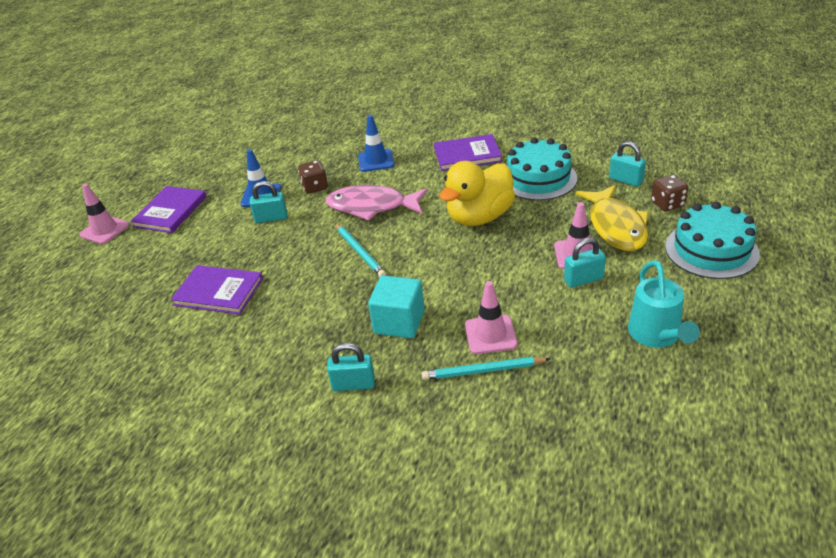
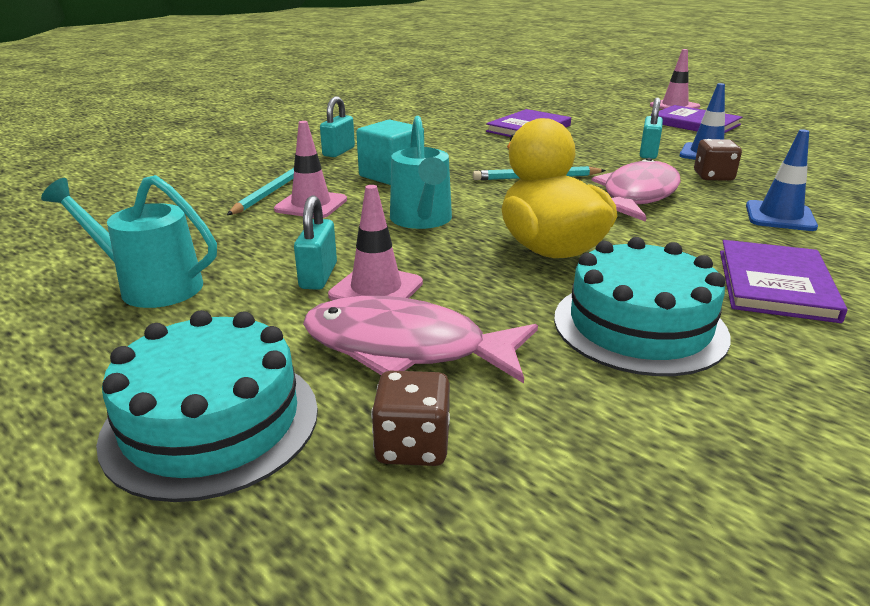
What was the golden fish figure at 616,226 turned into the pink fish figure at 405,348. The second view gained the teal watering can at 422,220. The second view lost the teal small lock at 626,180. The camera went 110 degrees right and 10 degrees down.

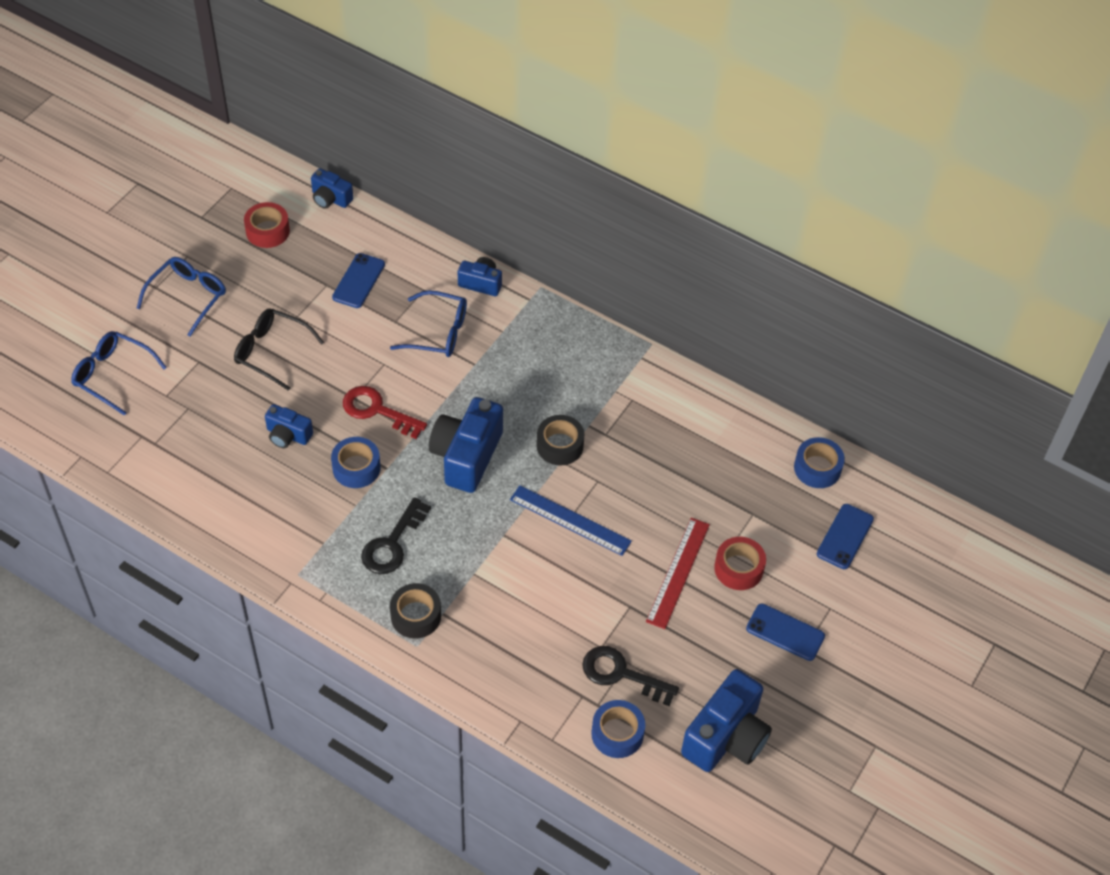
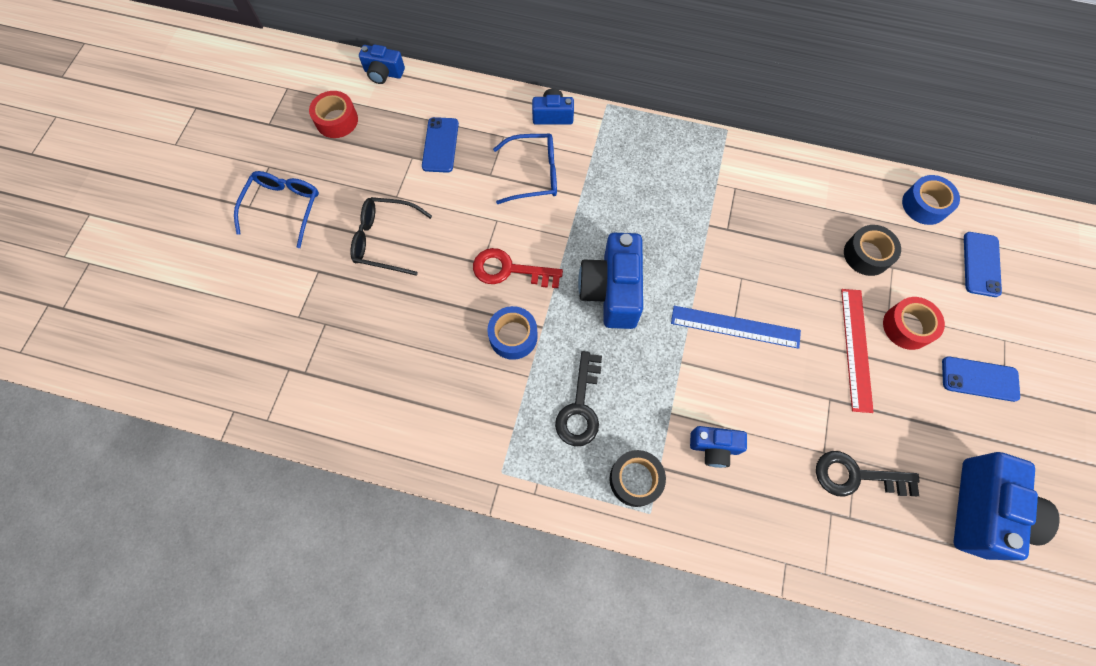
The blue photo camera ended up elsewhere, having gone from 288,435 to 714,447. The ebony sticky tape ended up elsewhere, having gone from 560,445 to 866,255. The second view lost the blue eyeglasses at 113,375. The second view lost the blue sticky tape at 617,733. The camera went 15 degrees left and 15 degrees up.

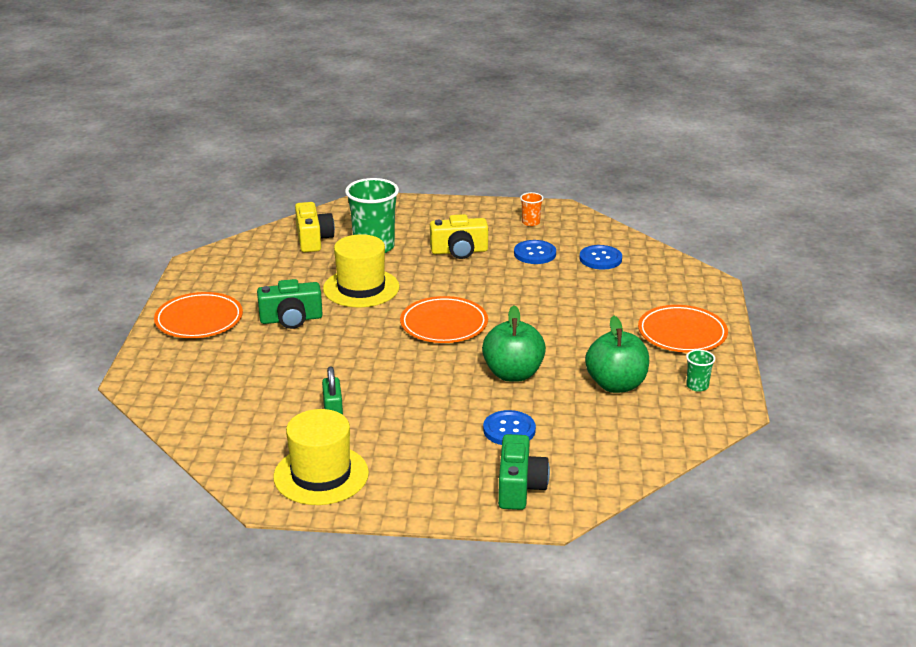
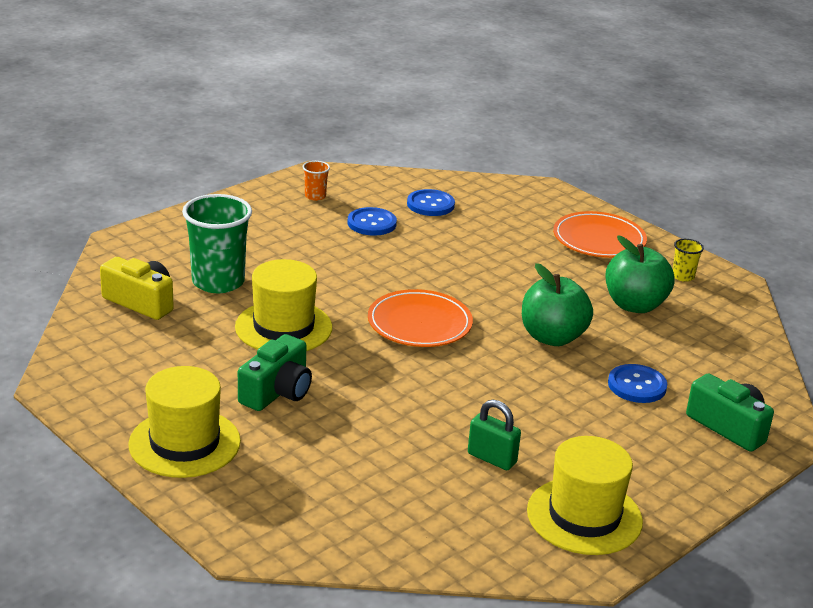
Where the orange dinner plate stood at 199,320, the golden top hat came to stand at 184,443. What was the leaf-green cup at 697,386 turned into the golden cup at 683,276. The second view lost the golden photo camera at 459,251. The camera went 50 degrees left and 0 degrees up.

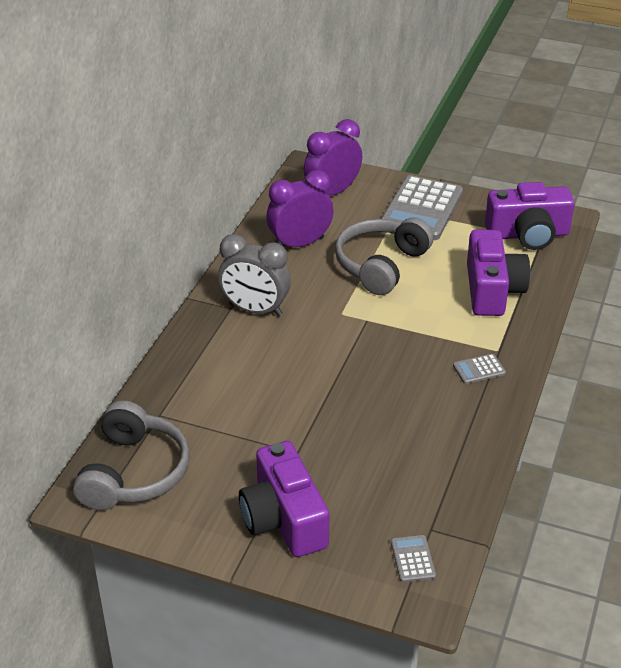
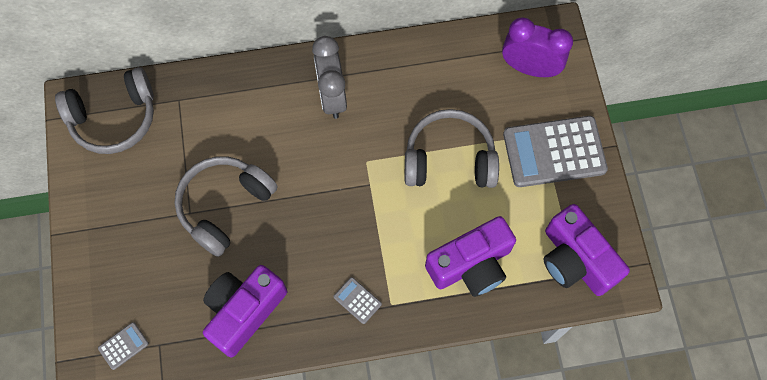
The second view gained the grey over-ear headphones at 224,206. The royal purple photo camera ended up elsewhere, having gone from 284,519 to 244,311. The second view lost the royal purple bedside clock at 300,244. The camera went 60 degrees right and 30 degrees up.

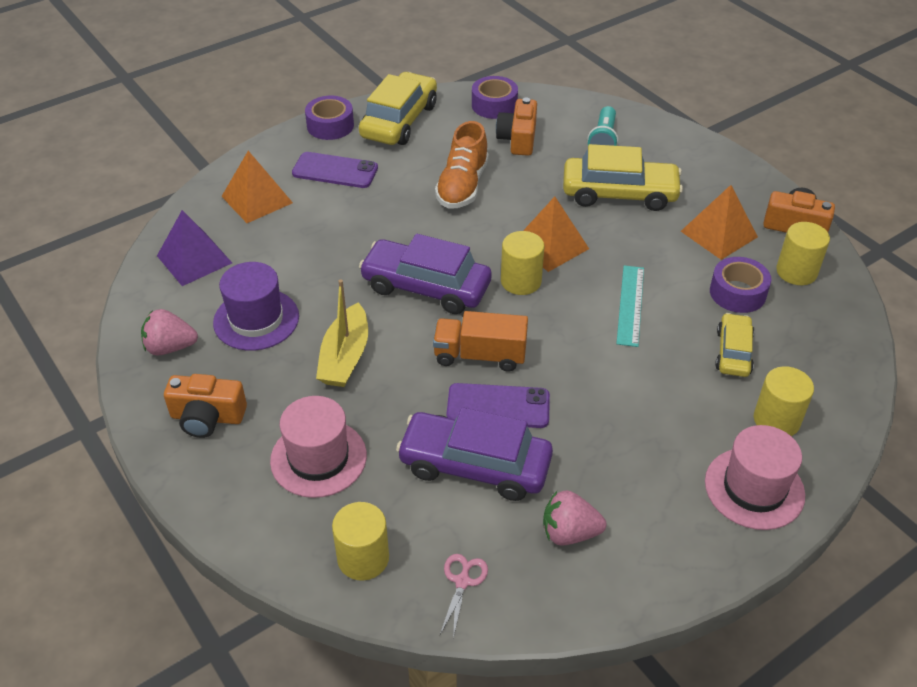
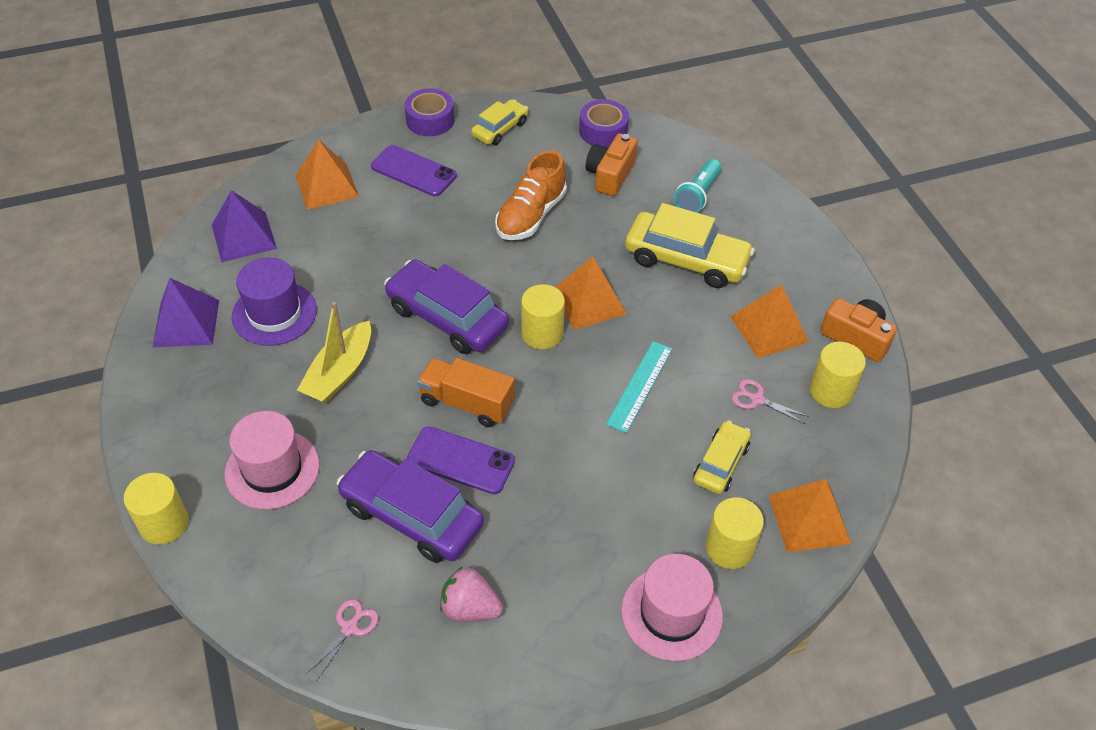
The golden cylinder shape ended up elsewhere, having gone from 363,558 to 164,524. Where the pink toy strawberry stood at 170,347, the royal purple pyramid came to stand at 186,323. The size of the golden car at 399,121 changed by a factor of 0.58. Where the royal purple sticky tape stood at 737,293, the pink pair of scissors came to stand at 757,399. The second view gained the orange pyramid at 809,519. The second view lost the orange photo camera at 207,417. The camera went 15 degrees right and 5 degrees up.

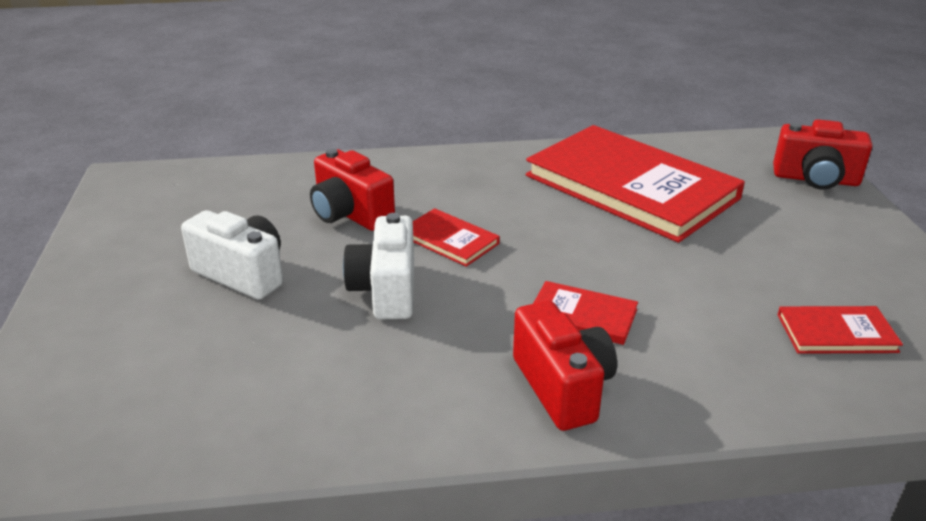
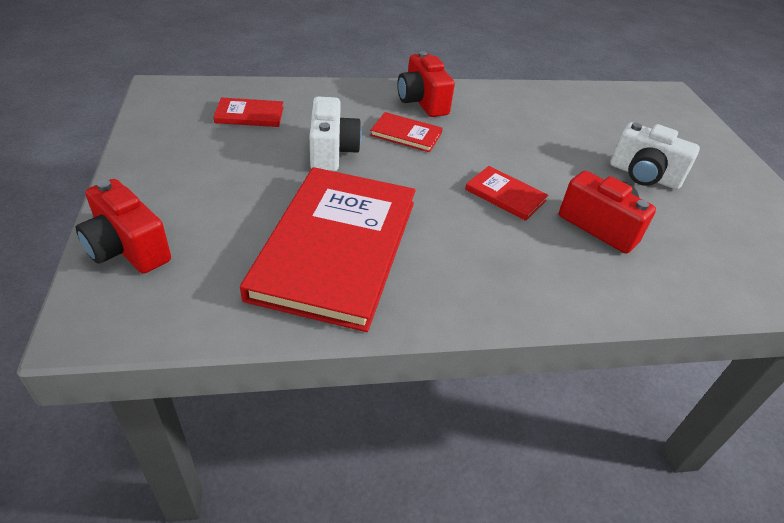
The scarlet photo camera at 815,179 ended up facing another way, 150 degrees counterclockwise from before. The scarlet hardcover at 631,187 ended up facing another way, 60 degrees clockwise from before. The snow-white photo camera ended up elsewhere, having gone from 386,290 to 331,152. The camera went 175 degrees right and 10 degrees up.

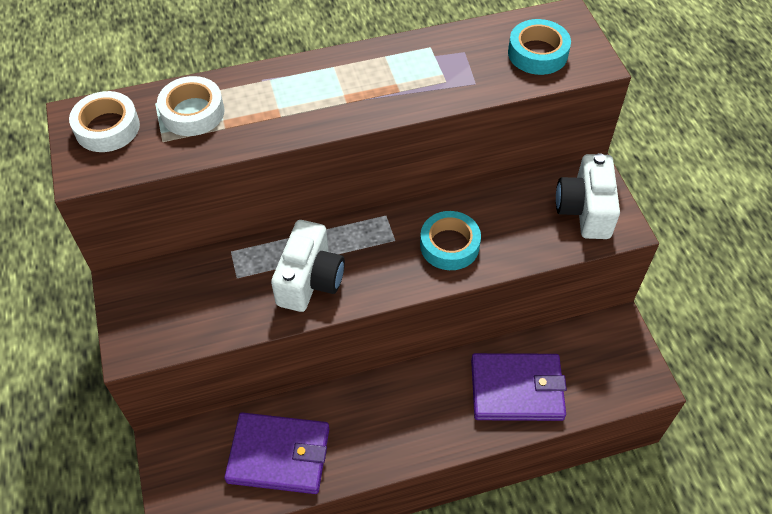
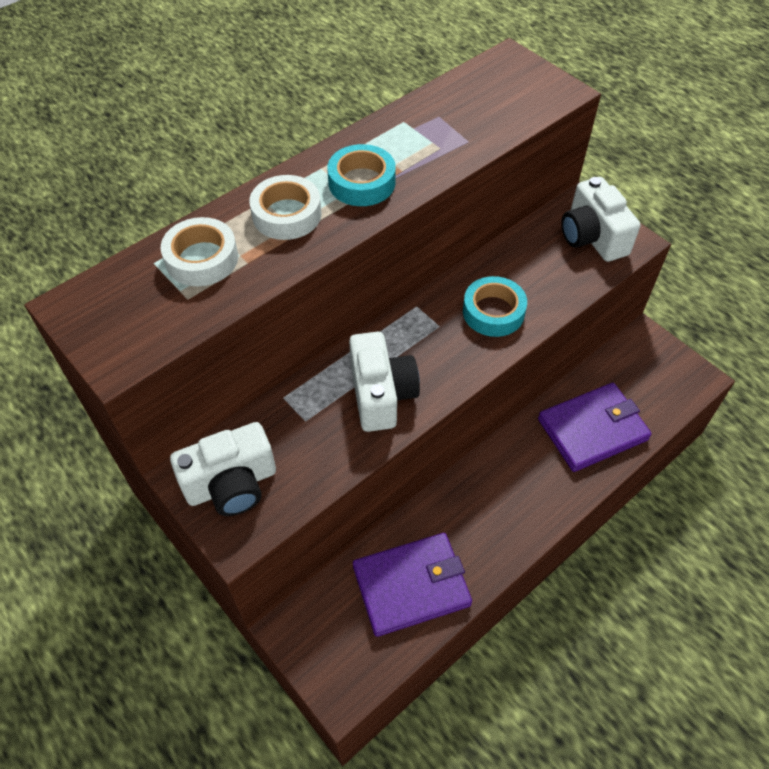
The second view gained the snow-white photo camera at 232,484. The snow-white sticky tape ended up elsewhere, having gone from 107,128 to 287,214. The teal sticky tape ended up elsewhere, having gone from 537,53 to 362,182. The camera went 25 degrees left and 0 degrees up.

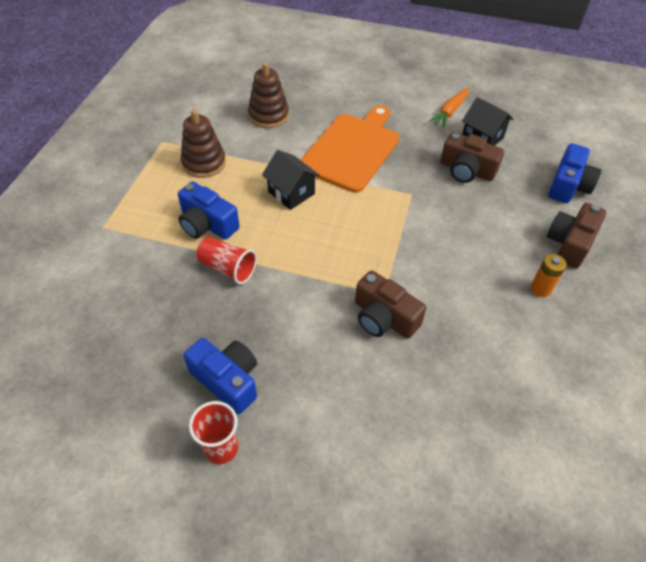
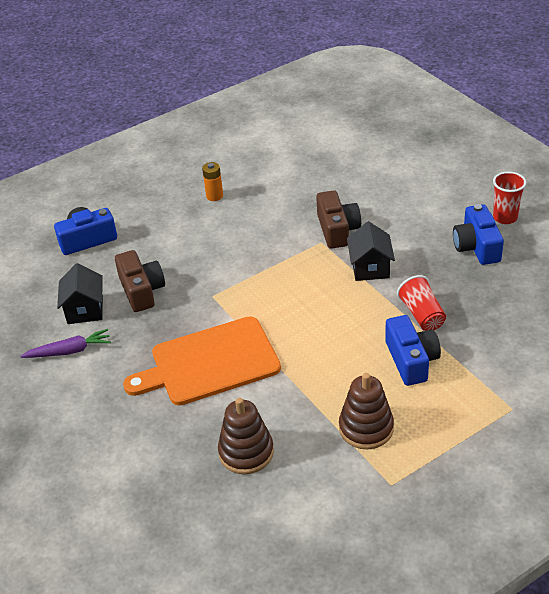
What was the orange root vegetable at 450,112 turned into the royal purple root vegetable at 69,351. The ebony toy house ended up elsewhere, having gone from 291,193 to 370,268. The second view lost the brown photo camera at 570,243. The camera went 135 degrees left and 10 degrees down.

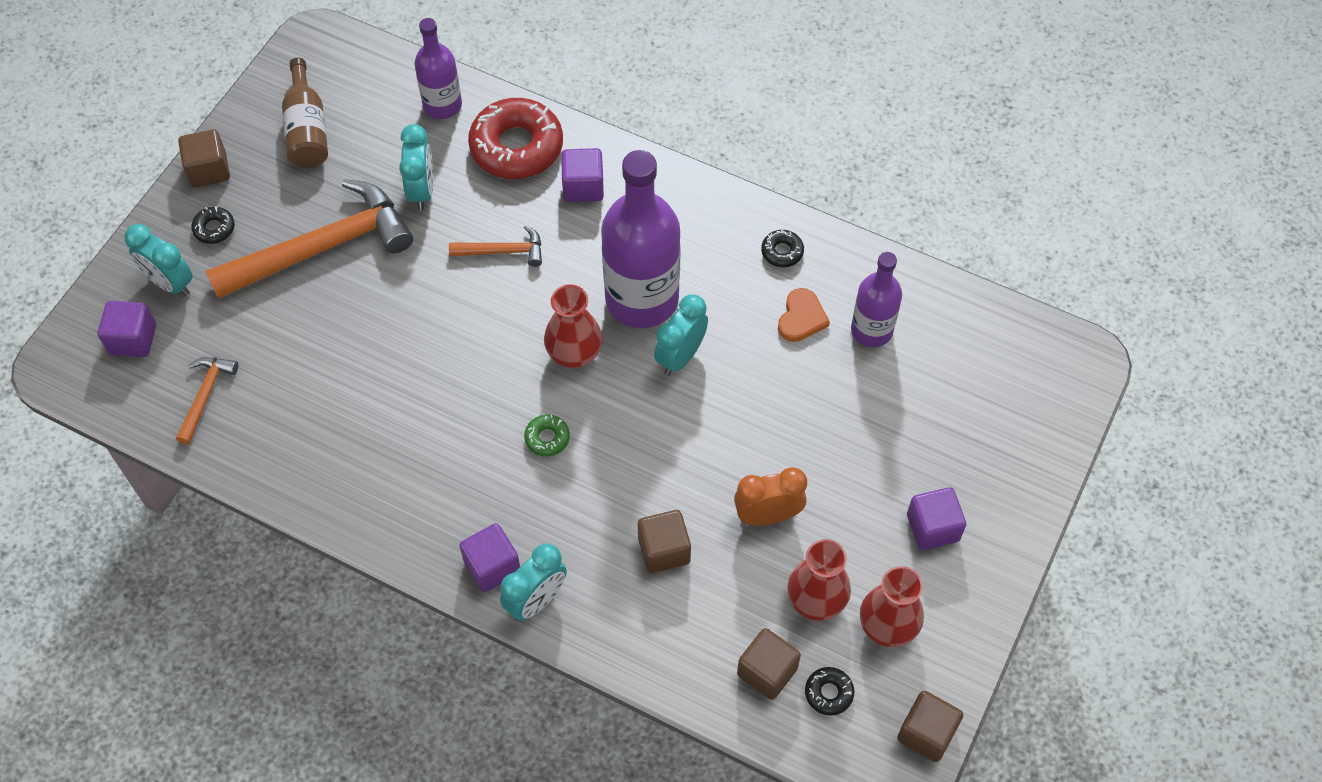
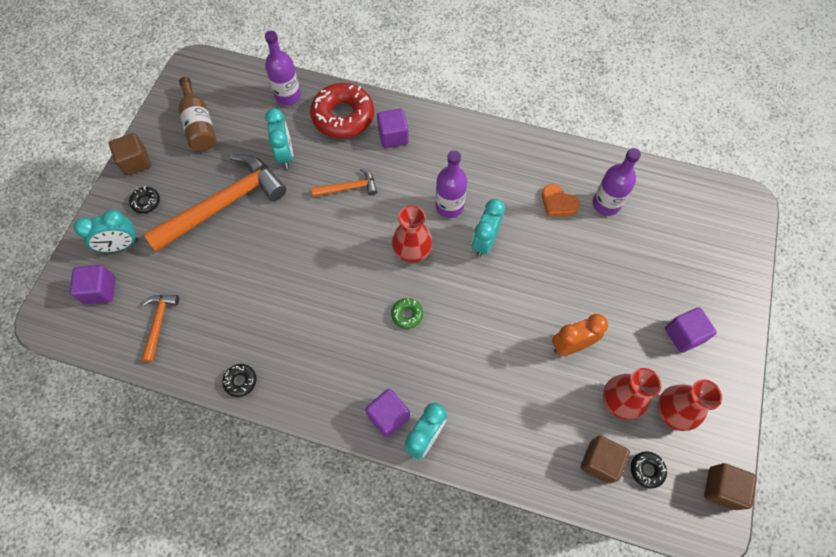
The teal bedside clock at 170,283 ended up facing another way, 45 degrees counterclockwise from before. The ebony doughnut ended up elsewhere, having gone from 782,252 to 240,381. The size of the royal purple bottle at 642,299 changed by a factor of 0.57. The orange heart at 801,318 ended up facing another way, 120 degrees clockwise from before. The second view lost the brown solid cube at 664,550. The camera went 10 degrees left and 5 degrees up.

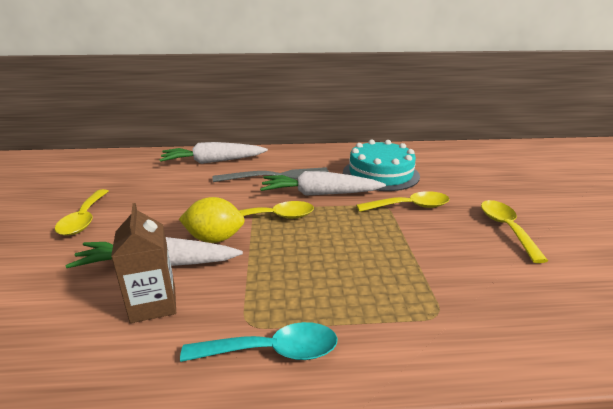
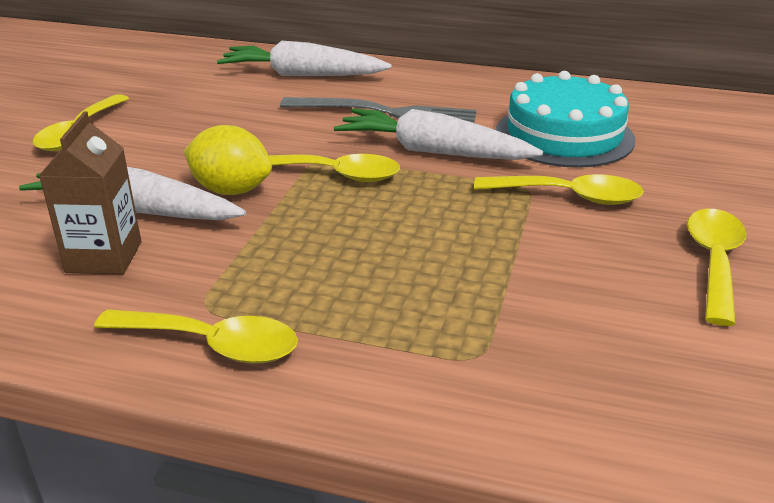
What was the teal teaspoon at 272,351 turned into the golden teaspoon at 212,344. The camera went 20 degrees right and 5 degrees up.

